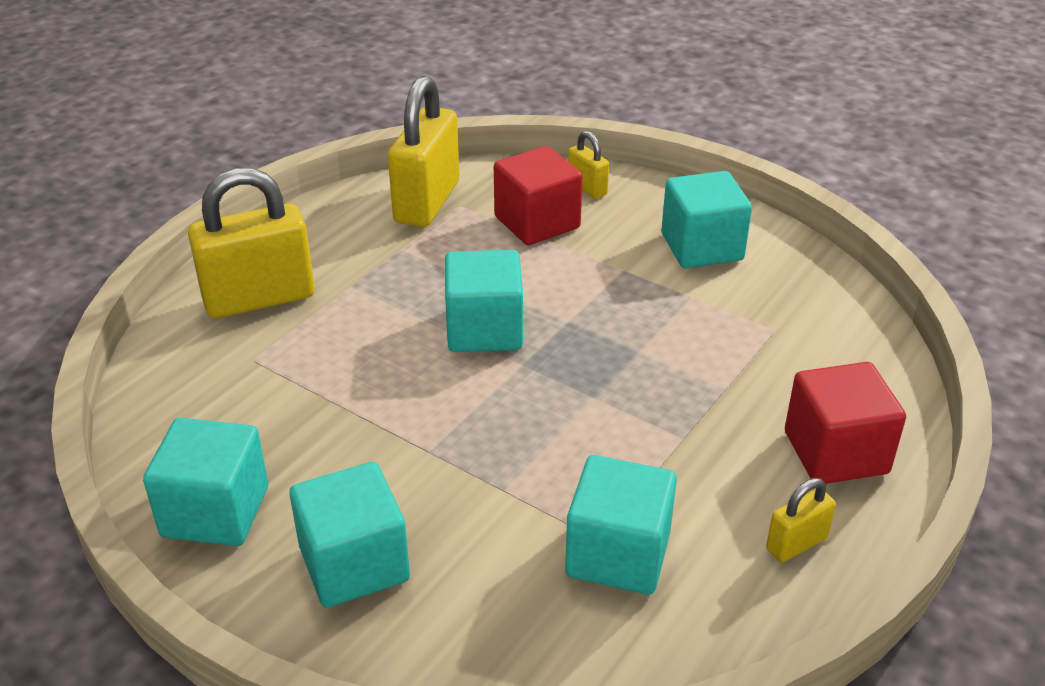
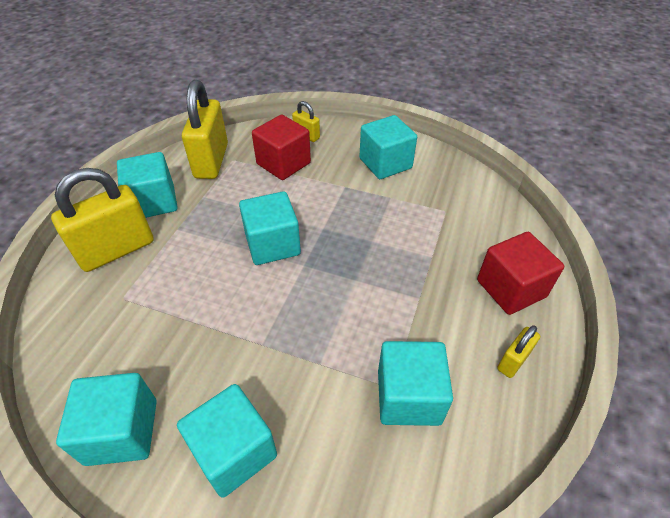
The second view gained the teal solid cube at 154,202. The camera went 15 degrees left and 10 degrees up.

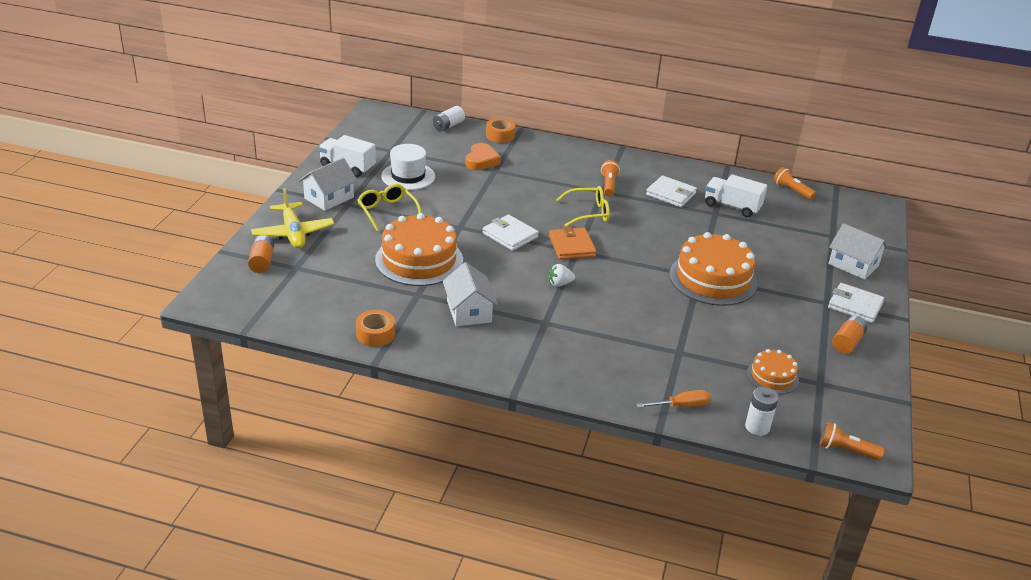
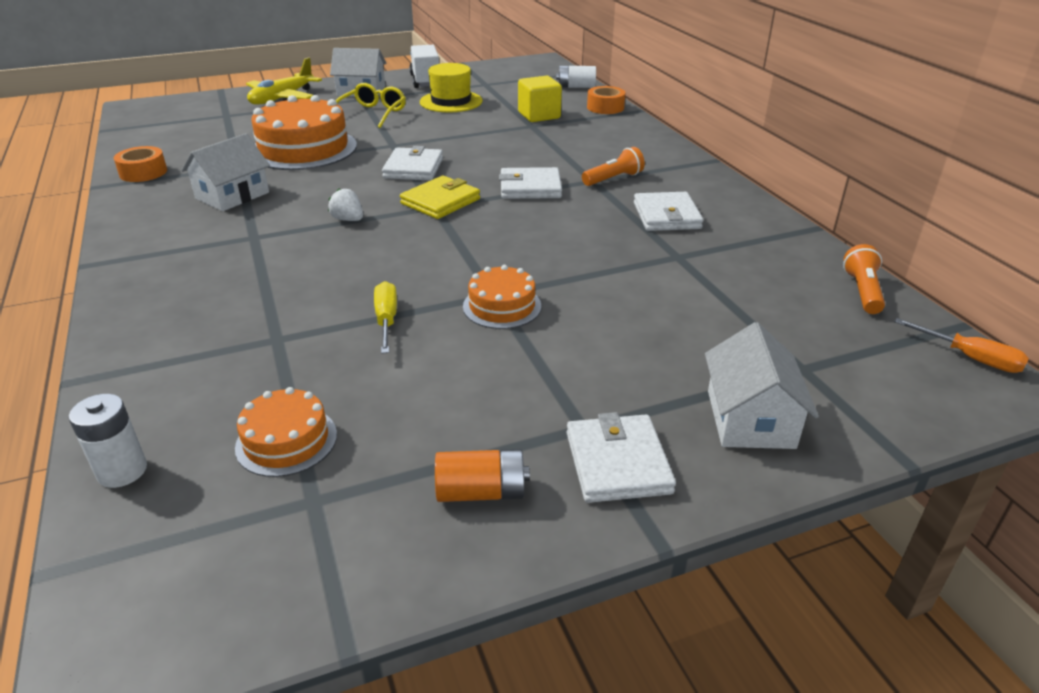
The second view gained the golden flat screwdriver at 386,320. What was the orange billfold at 571,246 turned into the golden billfold at 440,201. What was the snow-white top hat at 408,176 turned into the golden top hat at 451,101. The size of the orange cake at 713,279 changed by a factor of 0.52. Where the golden eyeglasses stood at 588,213, the snow-white billfold came to stand at 530,187. Where the orange heart stood at 481,160, the golden solid cube came to stand at 539,115. The orange flat screwdriver ended up elsewhere, having gone from 681,406 to 970,358. The second view lost the orange battery at 262,262. The second view lost the snow-white lorry at 732,207. The second view lost the orange torch at 846,450. The camera went 55 degrees right and 0 degrees up.

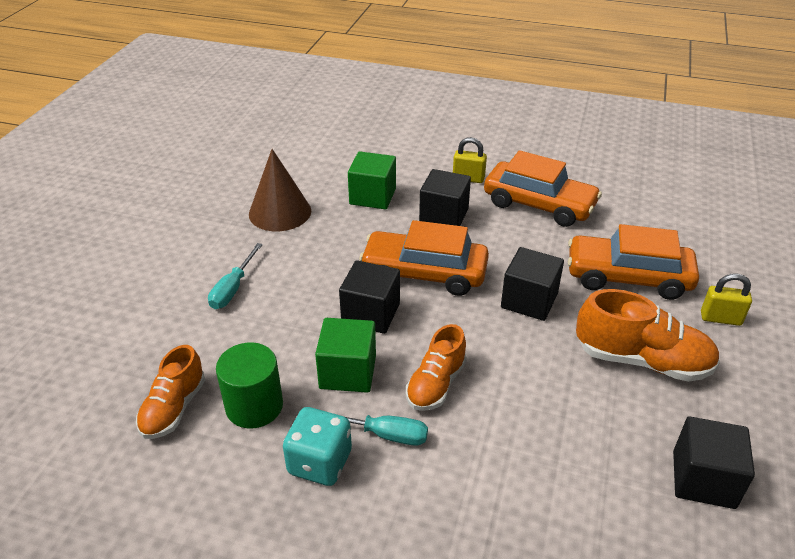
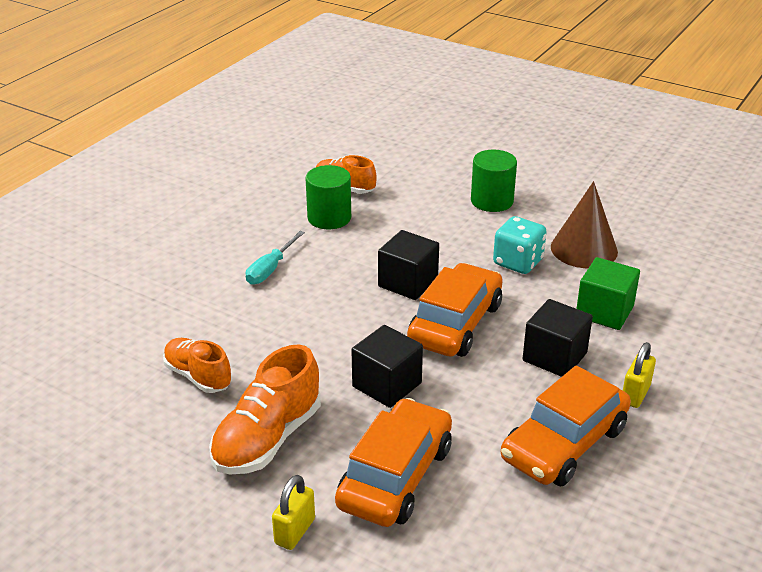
The orange sneaker ended up elsewhere, having gone from 436,384 to 198,376. The second view gained the leaf-green cylinder shape at 492,201. The teal die ended up elsewhere, having gone from 320,462 to 518,262. The second view lost the teal flat screwdriver at 233,288. The second view lost the leaf-green solid cube at 348,372. The second view lost the ebony solid cube at 703,479. The camera went 105 degrees right and 5 degrees down.

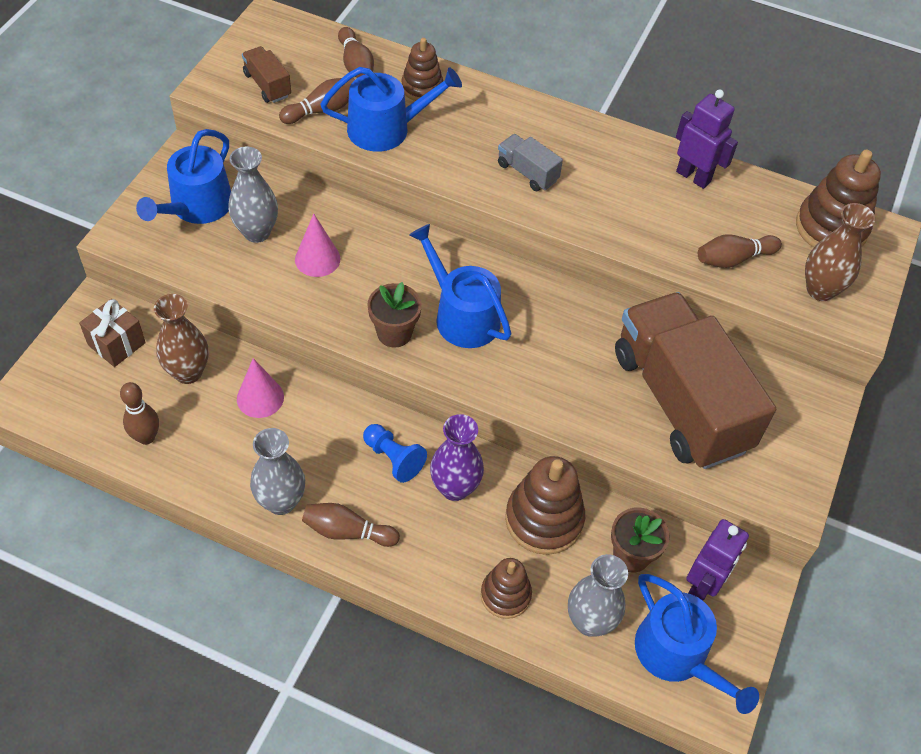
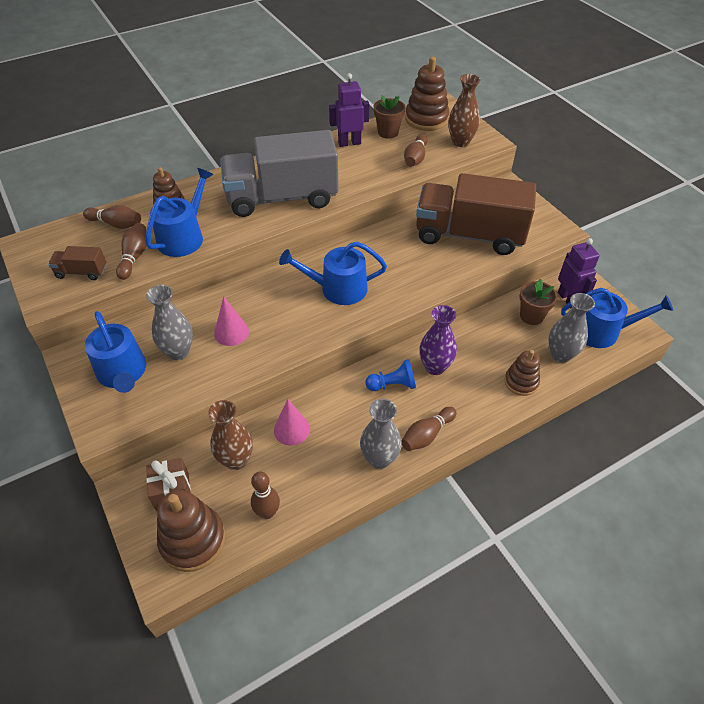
The brown stacking toy ended up elsewhere, having gone from 544,519 to 193,540. The size of the grey lorry at 527,172 changed by a factor of 2.46. The brown plant pot ended up elsewhere, having gone from 394,333 to 388,132. The camera went 50 degrees left and 5 degrees down.

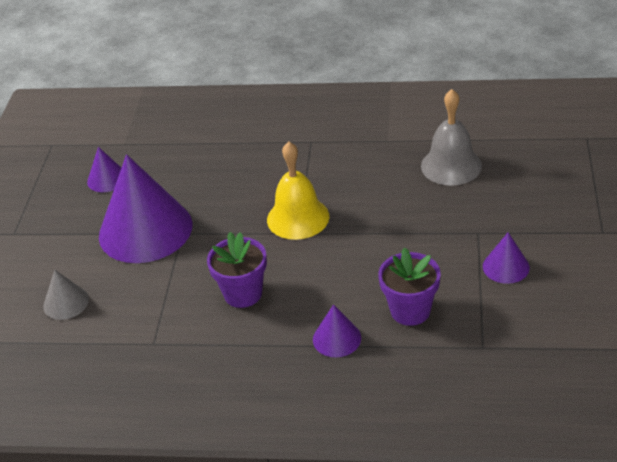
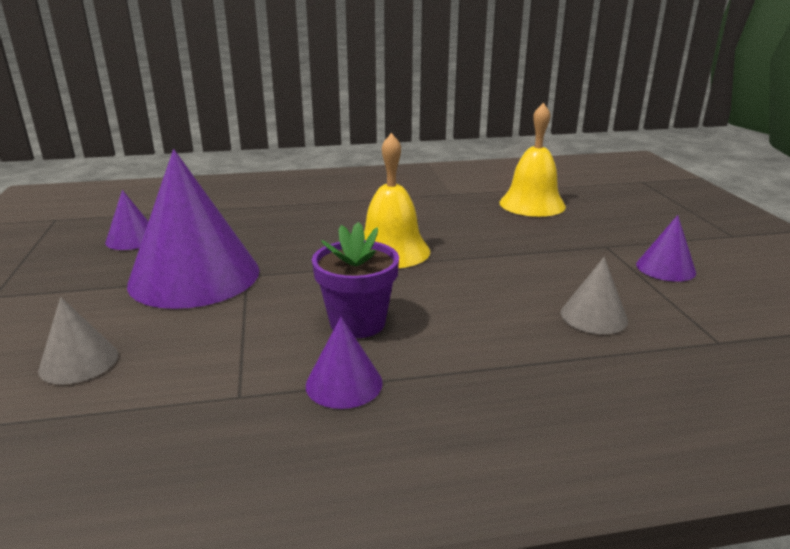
The royal purple cone ended up elsewhere, having gone from 337,338 to 344,383. What was the grey bell at 451,165 turned into the golden bell at 532,204. Where the royal purple plant pot stood at 410,310, the grey cone came to stand at 593,316. The camera went 20 degrees left and 15 degrees down.

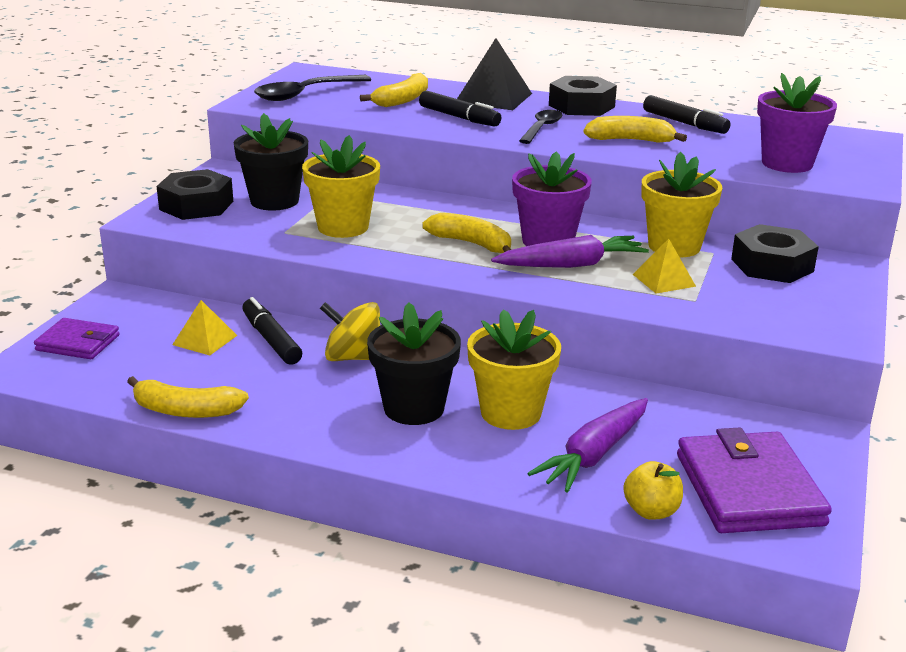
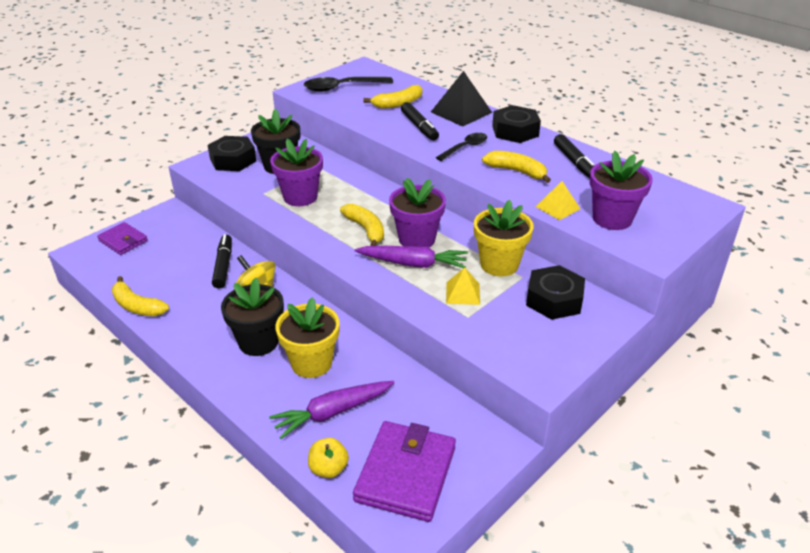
What was the golden plant pot at 343,227 turned into the royal purple plant pot at 300,197. The golden pyramid ended up elsewhere, having gone from 204,340 to 557,207. The camera went 25 degrees right and 10 degrees up.

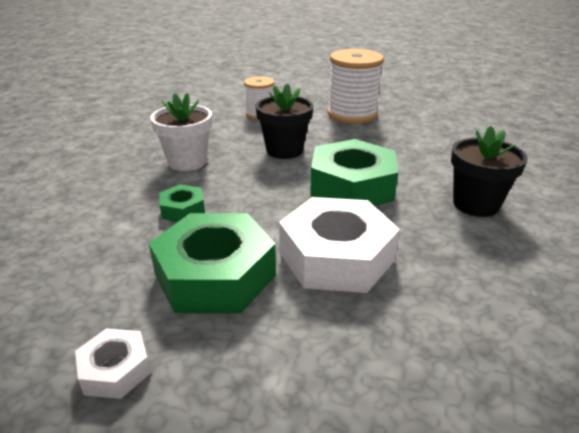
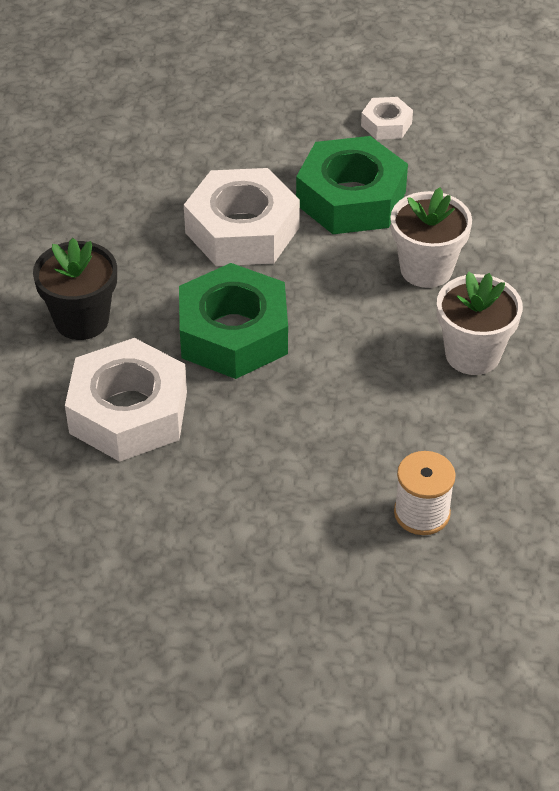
The second view gained the snow-white nut at 128,412. Where the leaf-green nut stood at 183,209, the snow-white plant pot came to stand at 426,269. The second view lost the ebony plant pot at 284,150. The second view lost the snow-white bobbin at 352,114. The camera went 170 degrees right and 15 degrees up.

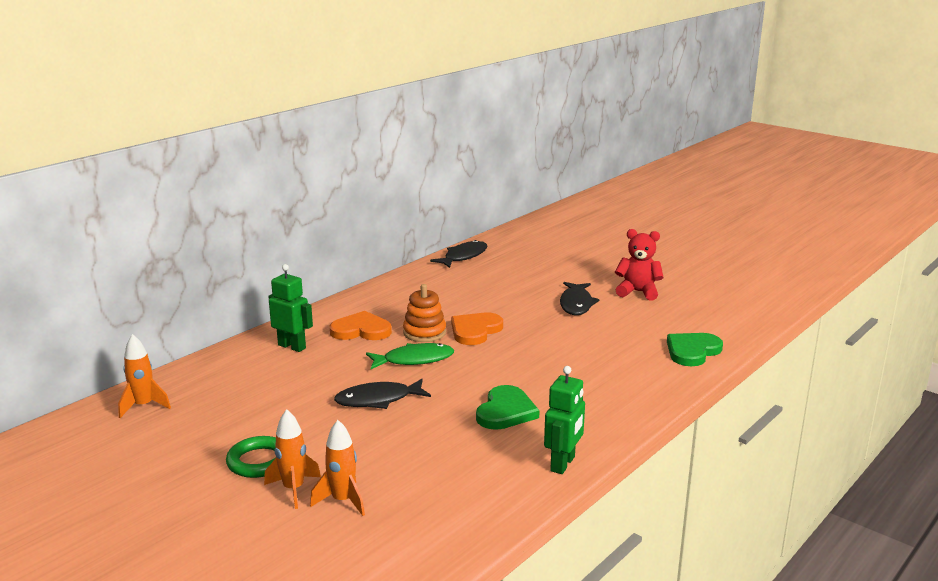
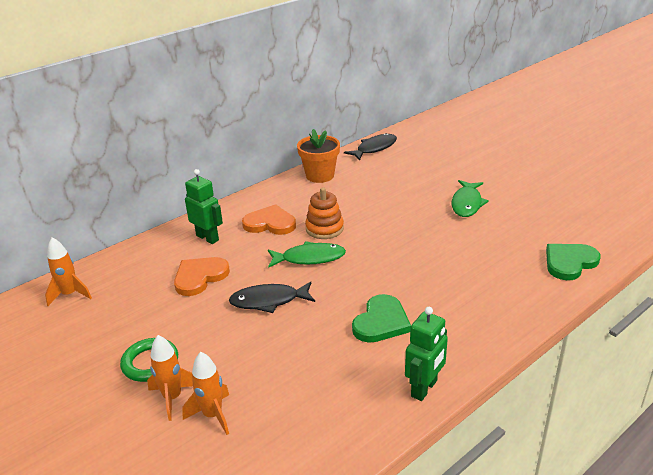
The orange heart ended up elsewhere, having gone from 475,331 to 200,277. The second view gained the orange plant pot at 320,175. What was the ebony fish figure at 576,304 turned into the leaf-green fish figure at 467,203. The second view lost the scarlet stuffed bear at 638,292. The camera went 10 degrees right and 10 degrees up.

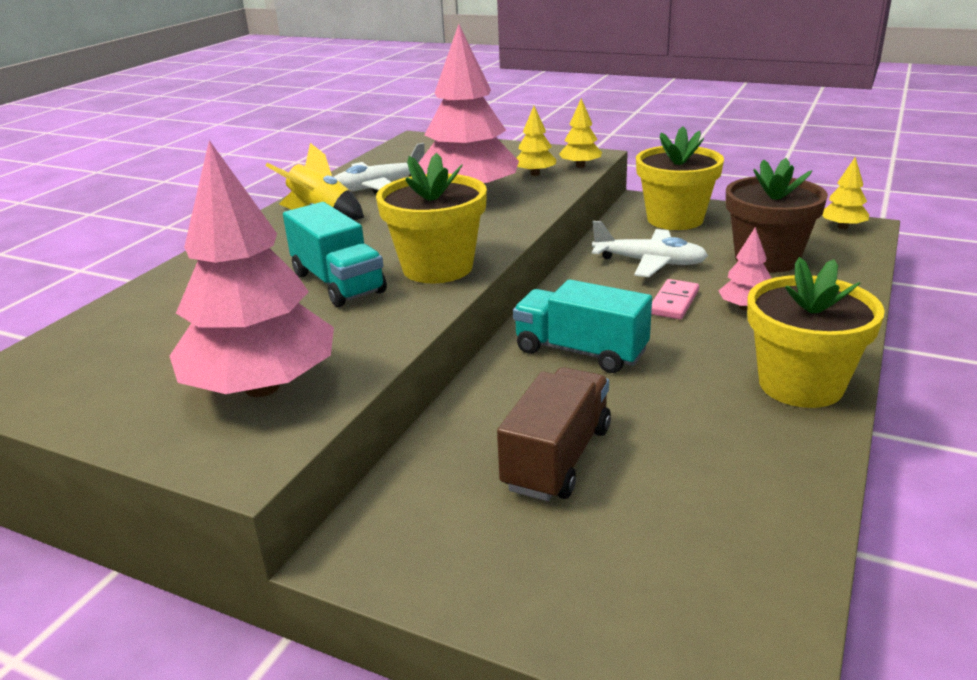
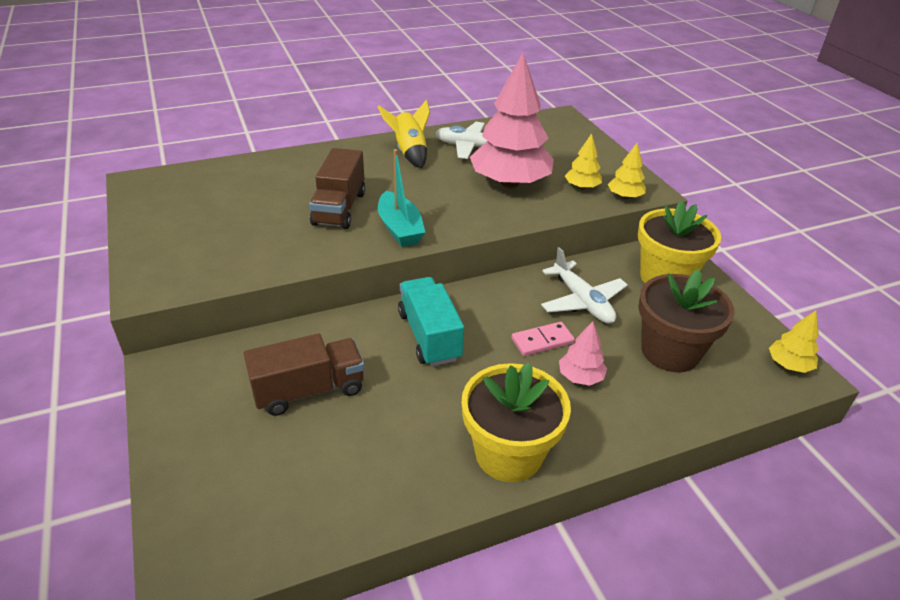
What was the teal lorry at 338,283 turned into the brown lorry at 339,208. Where the golden plant pot stood at 437,268, the teal toy boat came to stand at 400,229. The second view lost the pink fir tree at 262,387. The camera went 40 degrees right and 10 degrees up.

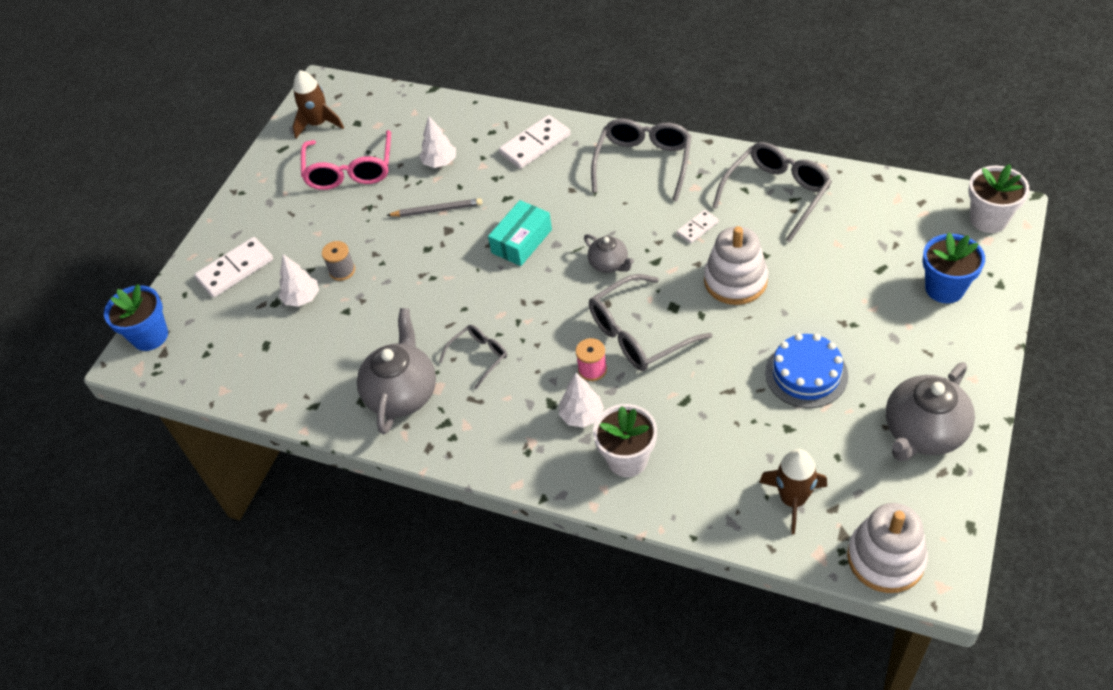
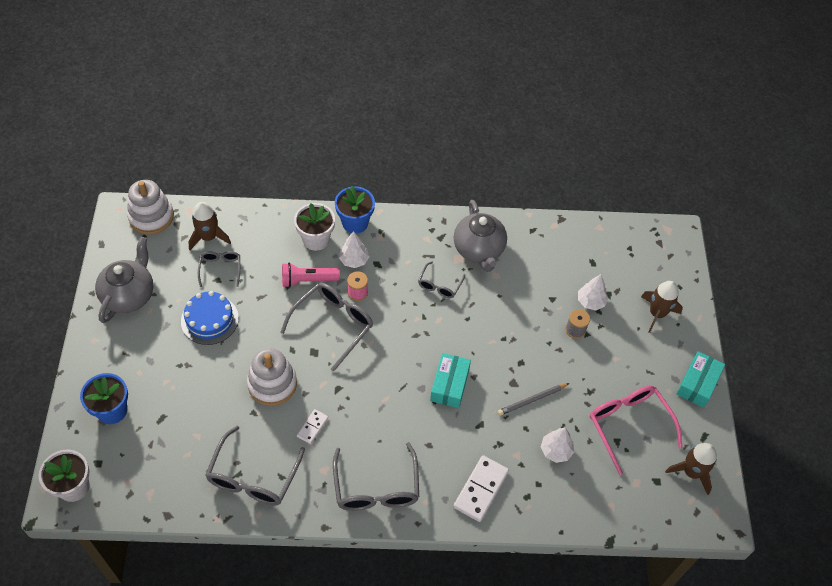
The second view gained the grey eyeglasses at 220,269. The second view gained the pink torch at 307,280. The blue plant pot ended up elsewhere, having gone from 150,336 to 355,223. Where the snow-white domino stood at 235,270, the brown spaceship came to stand at 657,313. The second view gained the teal package at 697,384. The second view lost the grey tea pot at 609,264. The camera went 150 degrees right and 5 degrees up.

